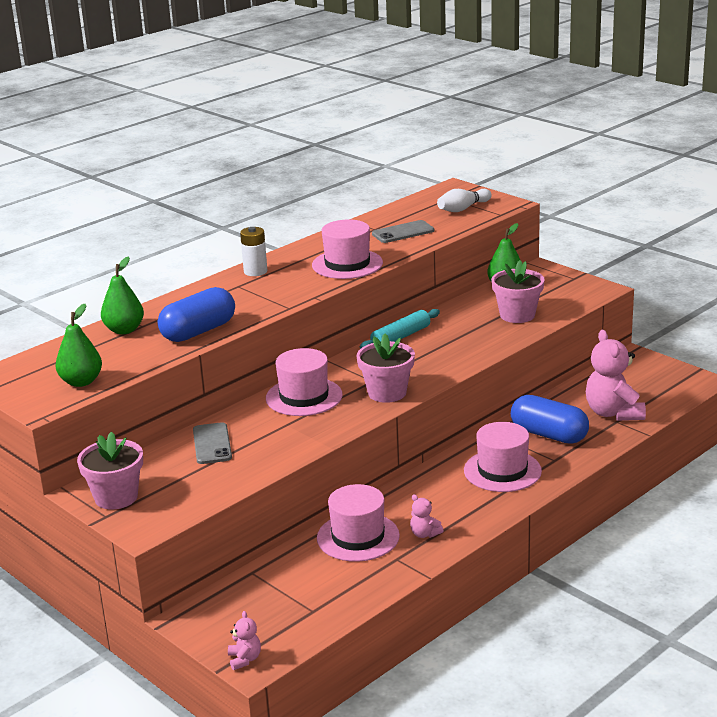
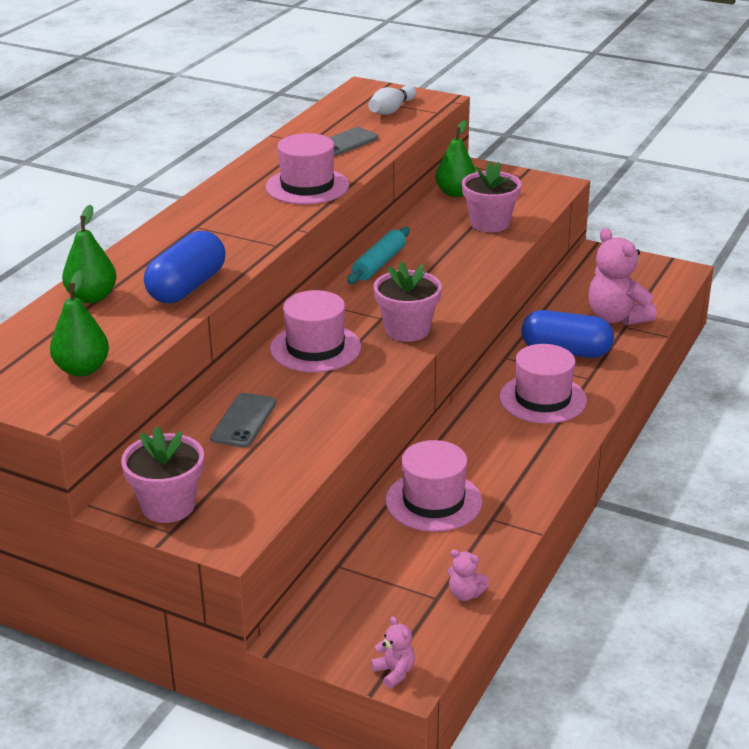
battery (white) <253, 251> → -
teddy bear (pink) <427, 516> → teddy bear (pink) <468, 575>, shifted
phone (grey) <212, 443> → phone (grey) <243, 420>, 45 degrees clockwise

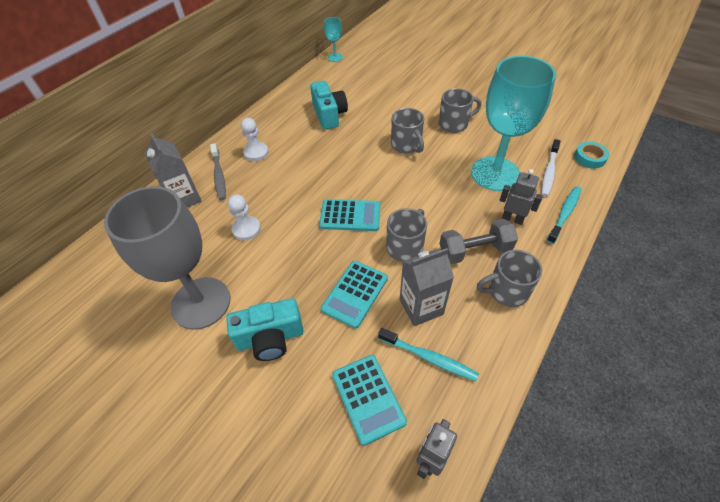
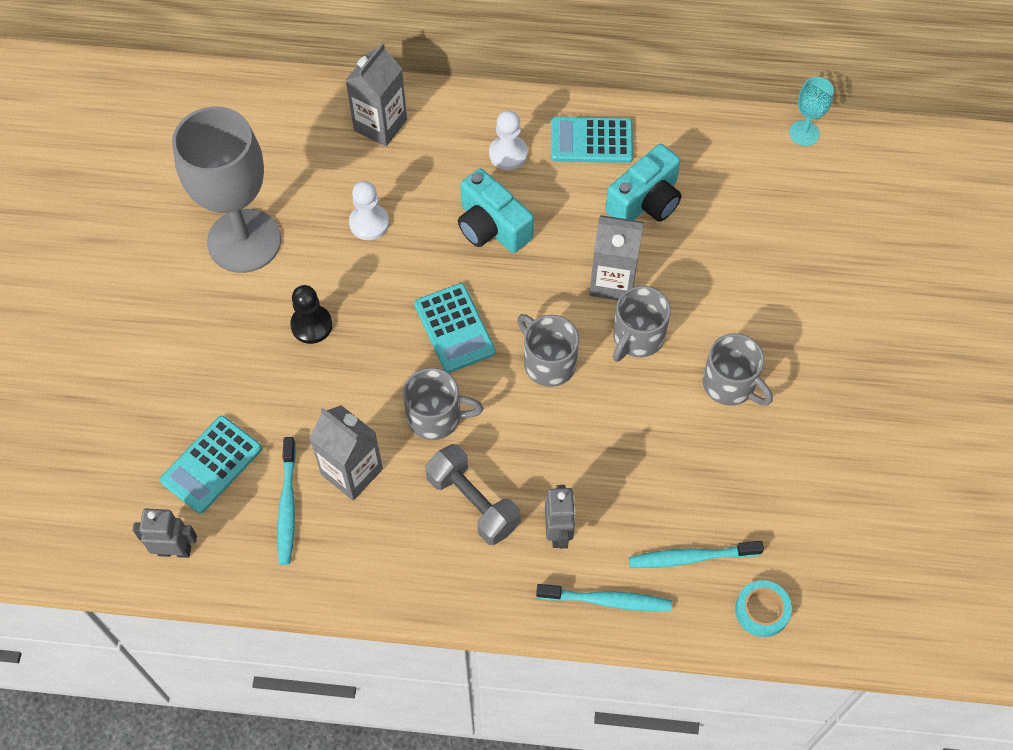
toothbrush (grey) <218, 171> → -
goblet (turquoise) <513, 123> → -
- → pawn (black) <311, 314>
- → carton (grey) <616, 257>
camera (turquoise) <264, 329> → camera (turquoise) <496, 210>, shifted
calculator (turquoise) <354, 295> → calculator (turquoise) <592, 140>, shifted
mug (grey) <509, 278> → mug (grey) <548, 350>, shifted
toothbrush (white) <551, 168> → toothbrush (turquoise) <696, 554>

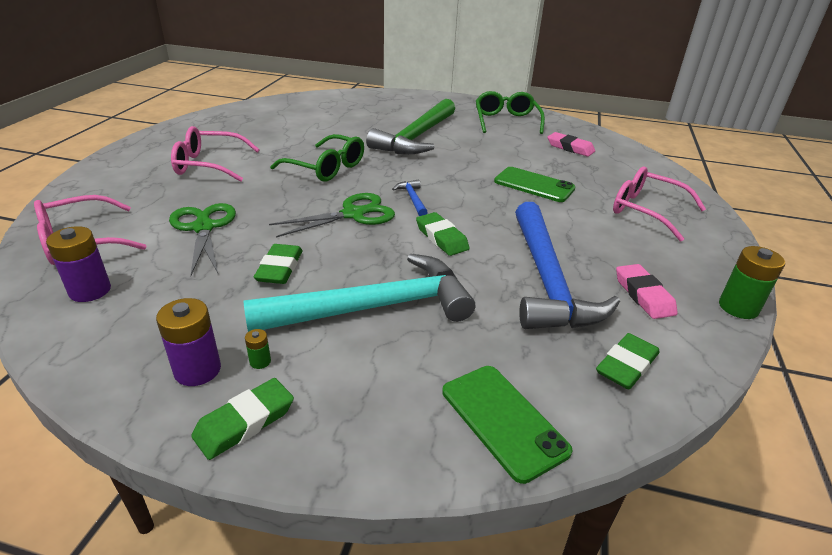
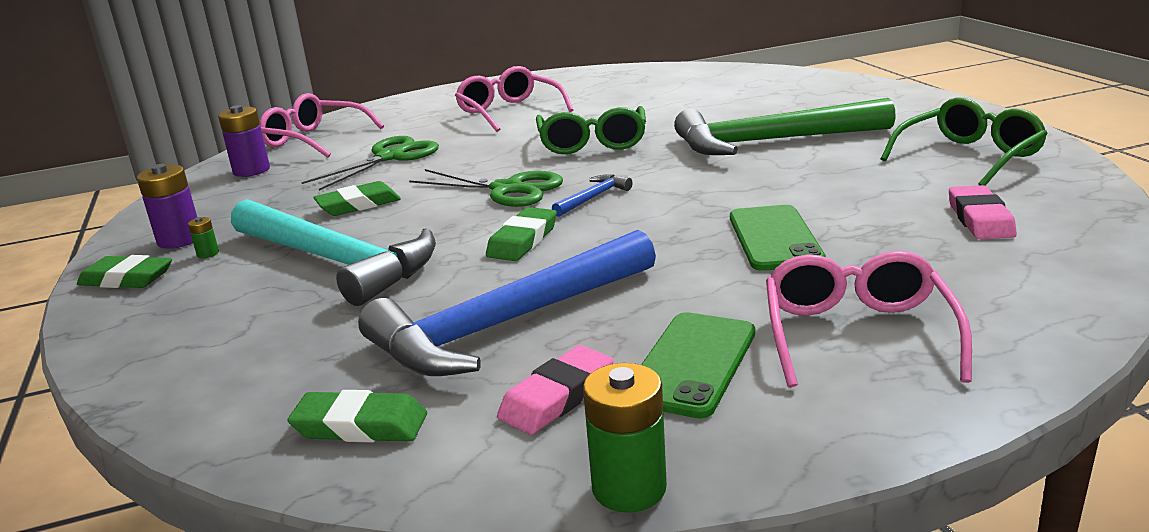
phone (green) <507, 425> → phone (green) <698, 365>, shifted

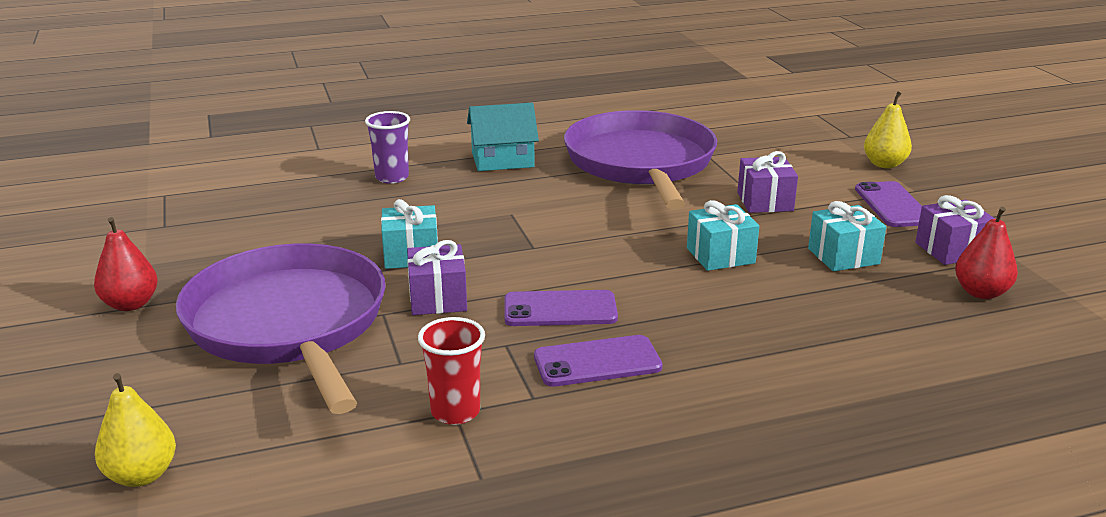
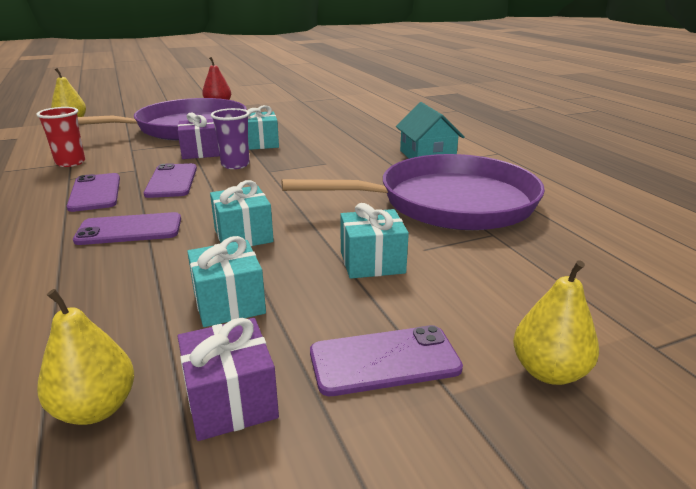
- → phone (purple) <127, 228>
cup (purple) <387, 147> → cup (purple) <230, 138>, shifted
gift (purple) <767, 182> → gift (turquoise) <374, 241>
pear (red) <986, 253> → pear (yellow) <85, 357>

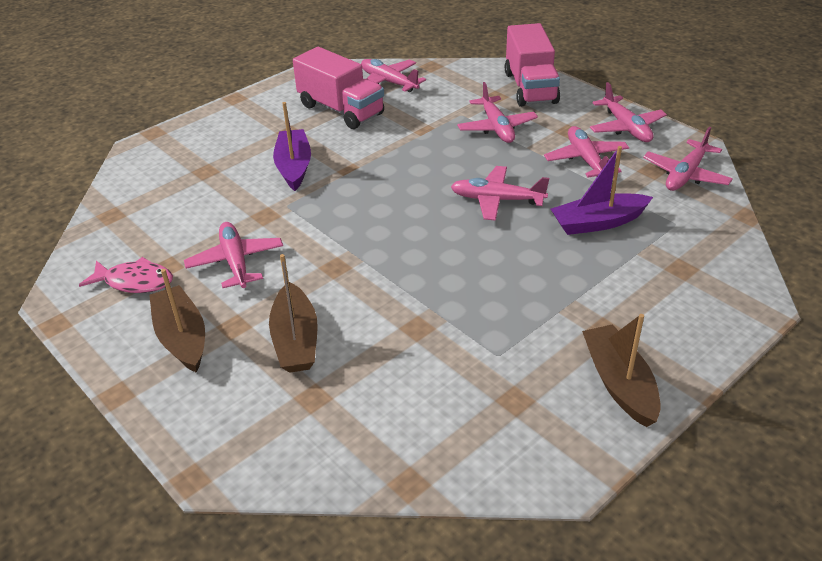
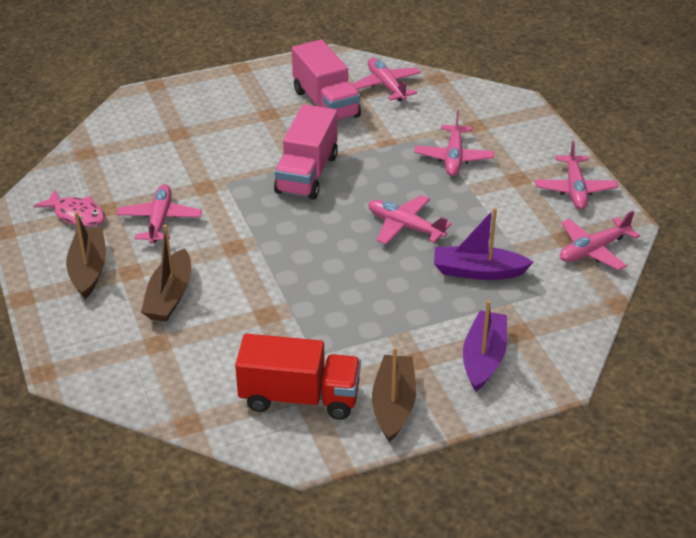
plane (pink) <586, 152> → -
- → truck (red) <298, 377>
boat (purple) <292, 146> → boat (purple) <485, 346>, shifted
truck (pink) <532, 65> → truck (pink) <306, 152>, shifted

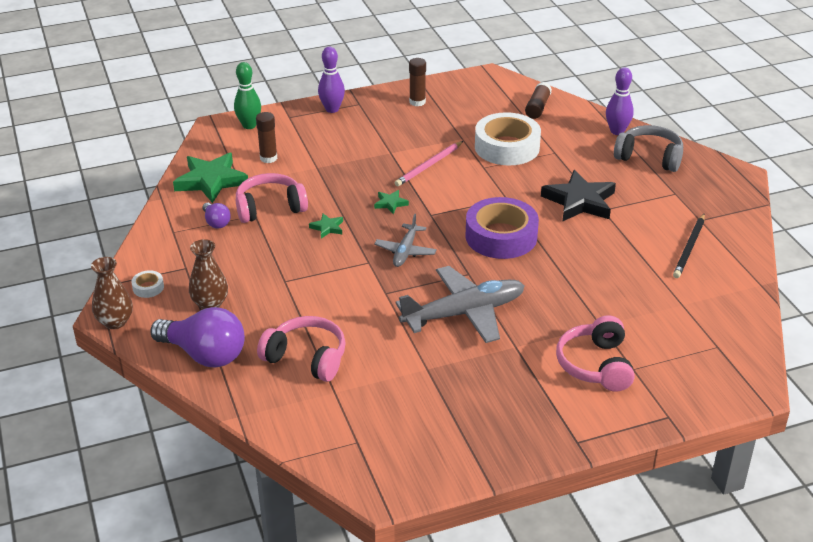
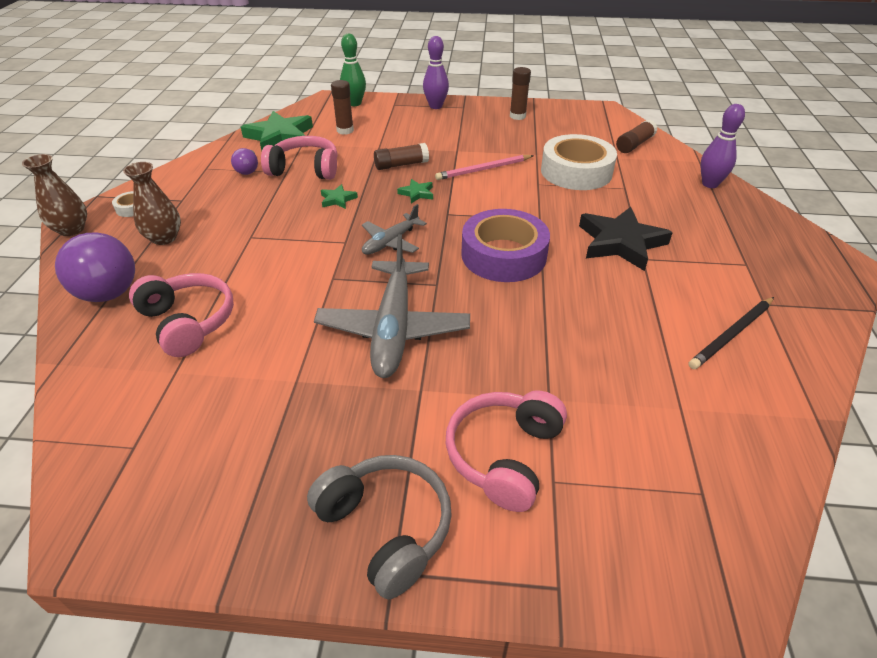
- → glue stick (brown) <401, 156>
headphones (grey) <648, 148> → headphones (grey) <379, 527>, shifted
plane (grey) <460, 304> → plane (grey) <392, 306>, 90 degrees clockwise

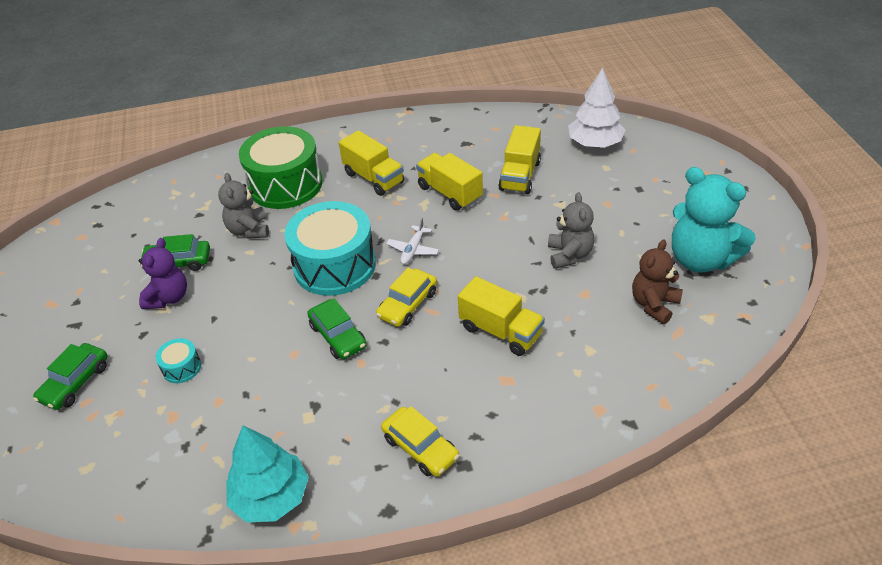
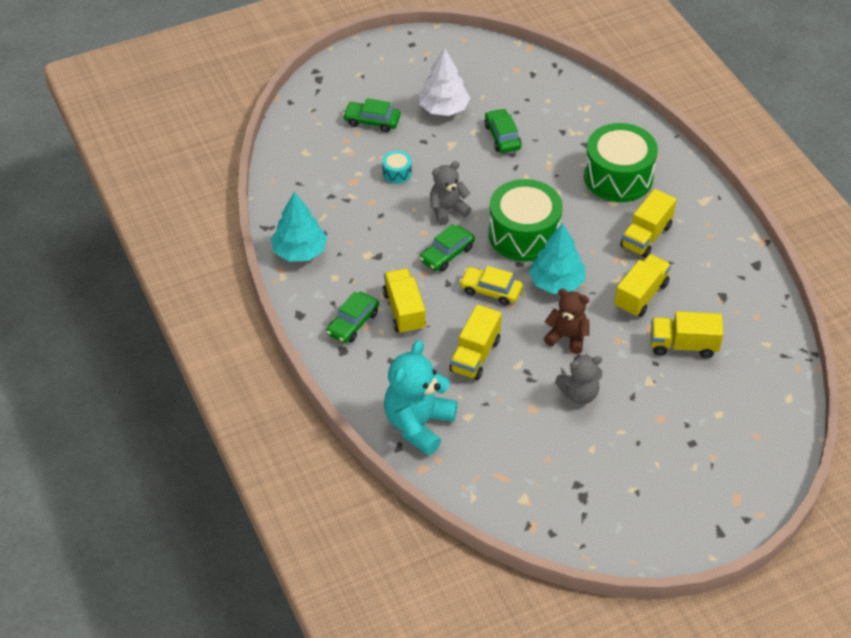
teddy bear (purple) <163, 273> → -
- → truck (yellow) <404, 301>
teddy bear (grey) <243, 206> → teddy bear (grey) <450, 193>, shifted
tree (white) <596, 107> → tree (white) <444, 82>, shifted
teddy bear (brown) <657, 281> → teddy bear (brown) <567, 321>, shifted
teddy bear (turquoise) <714, 220> → teddy bear (turquoise) <420, 398>, shifted
plane (white) <412, 241> → tree (turquoise) <557, 258>
drum (turquoise) <330, 248> → drum (green) <525, 220>
car (yellow) <420, 441> → car (green) <352, 317>

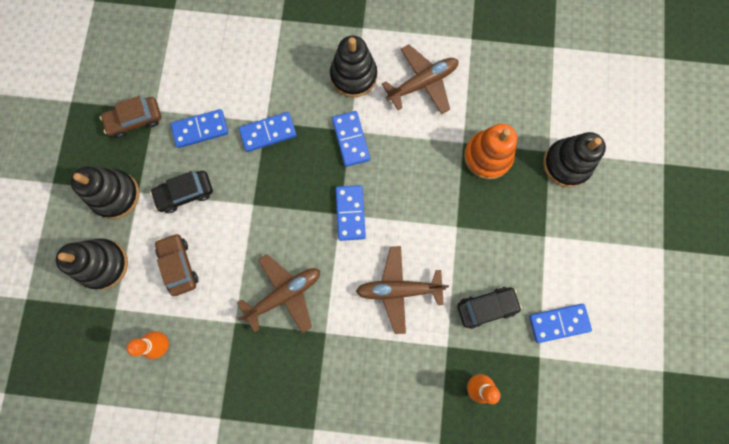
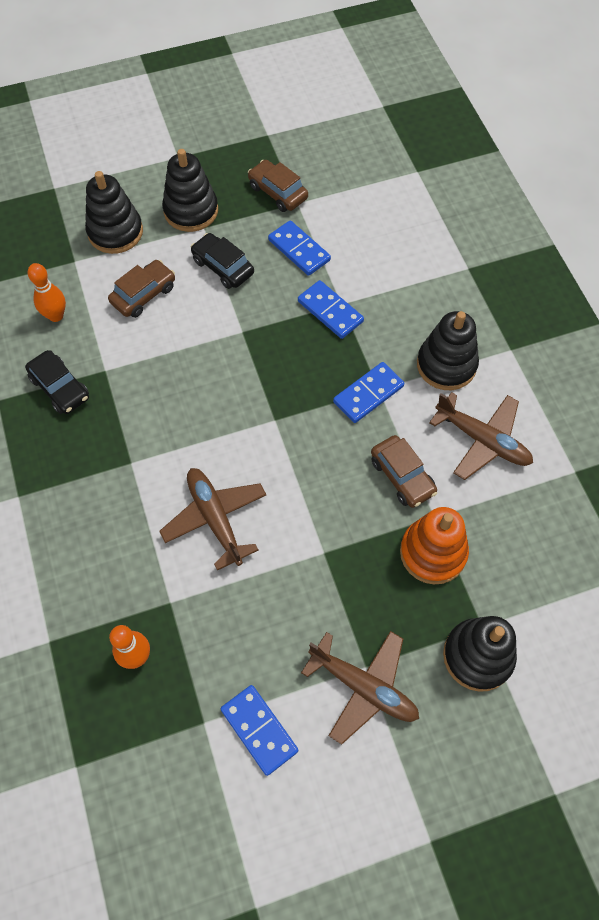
domino (blue) <351, 213> → -
- → car (brown) <404, 471>
plane (brown) <278, 294> → plane (brown) <360, 687>, shifted
car (black) <489, 308> → car (black) <57, 382>, shifted

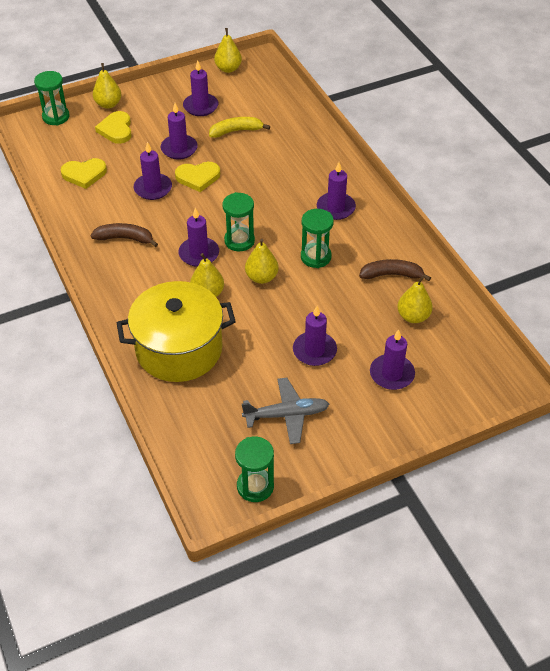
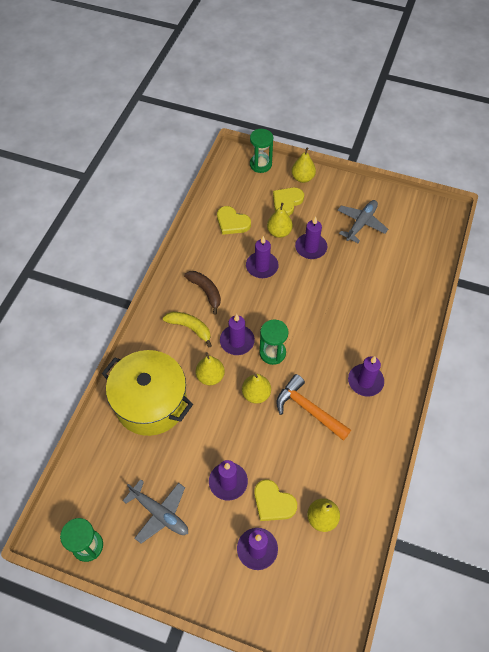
banana (brown) <395, 270> → -
heart (yellow) <197, 177> → heart (yellow) <275, 500>, shifted
banana (yellow) <239, 127> → banana (yellow) <187, 329>, shifted
pear (yellow) <228, 50> → pear (yellow) <280, 220>, shifted
candle (purple) <200, 88> → plane (grey) <363, 221>
hourglass (green) <317, 238> → hammer (orange) <314, 407>

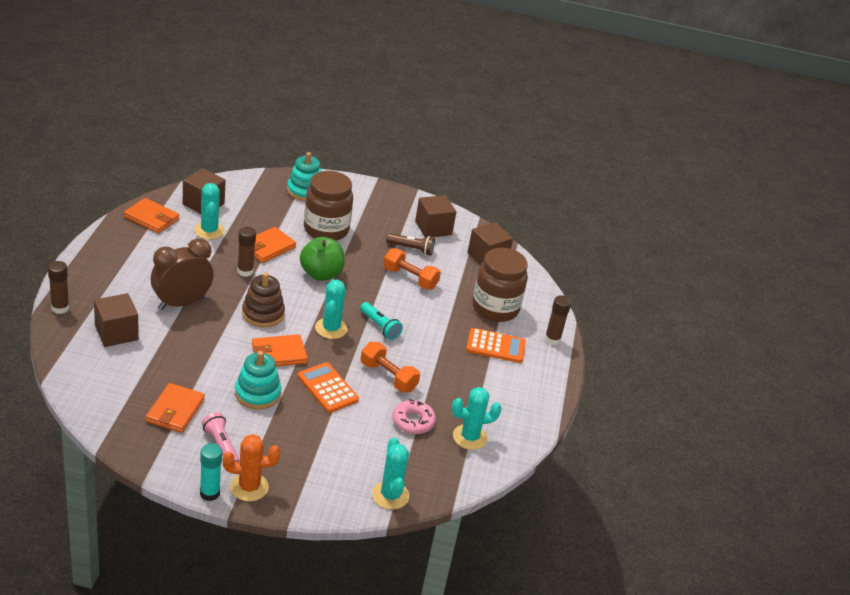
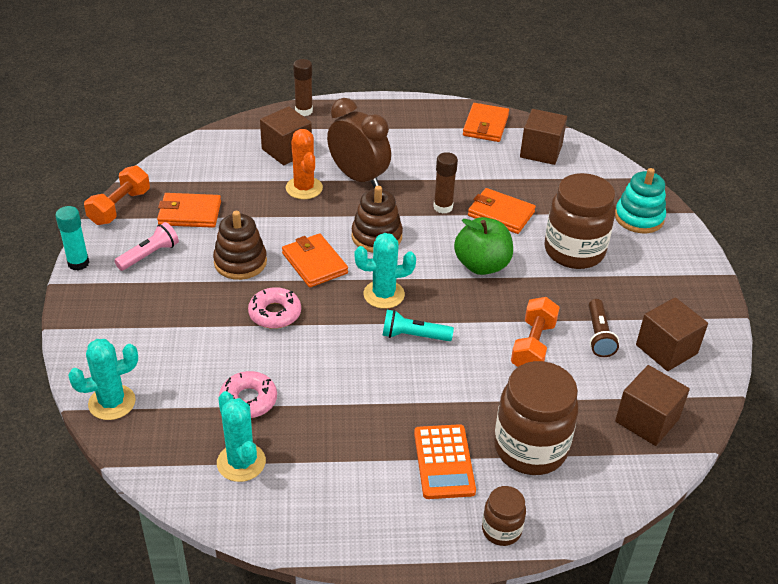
cactus (turquoise) <209, 211> → -
cactus (orange) <251, 467> → cactus (orange) <304, 164>, shifted
dumbbell (orange) <390, 367> → dumbbell (orange) <117, 195>, shifted
calculator (orange) <328, 387> → donut (pink) <274, 308>
glue stick (brown) <558, 320> → jar (brown) <504, 516>
stacking toy (turquoise) <258, 380> → stacking toy (brown) <240, 245>
flashlight (turquoise) <381, 321> → flashlight (turquoise) <418, 325>, 60 degrees clockwise

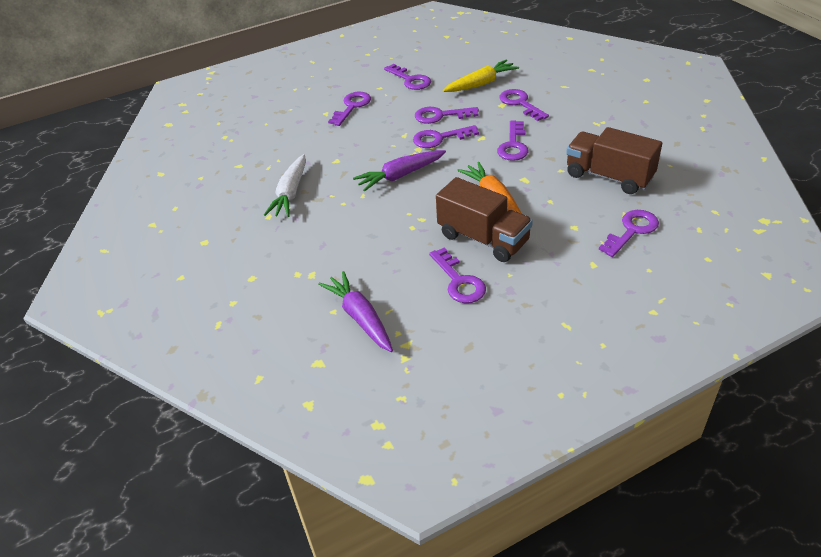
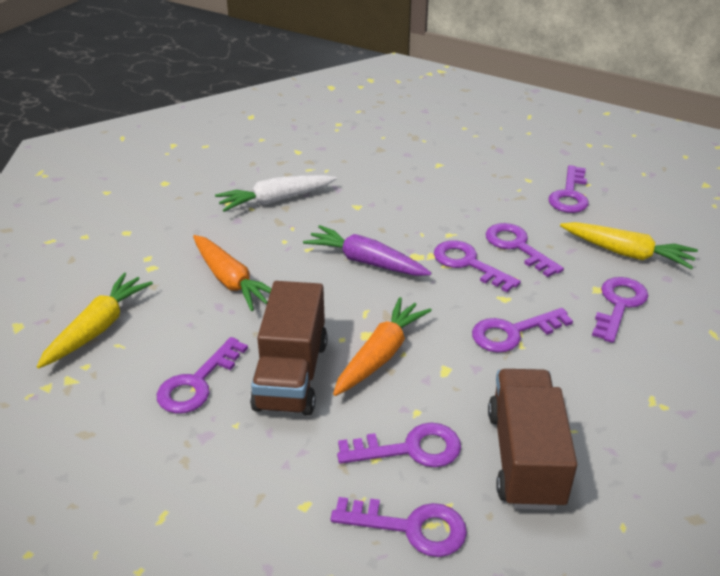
- → carrot (orange) <232, 273>
key (purple) <349, 109> → key (purple) <399, 445>, shifted
carrot (purple) <355, 311> → carrot (yellow) <95, 321>

